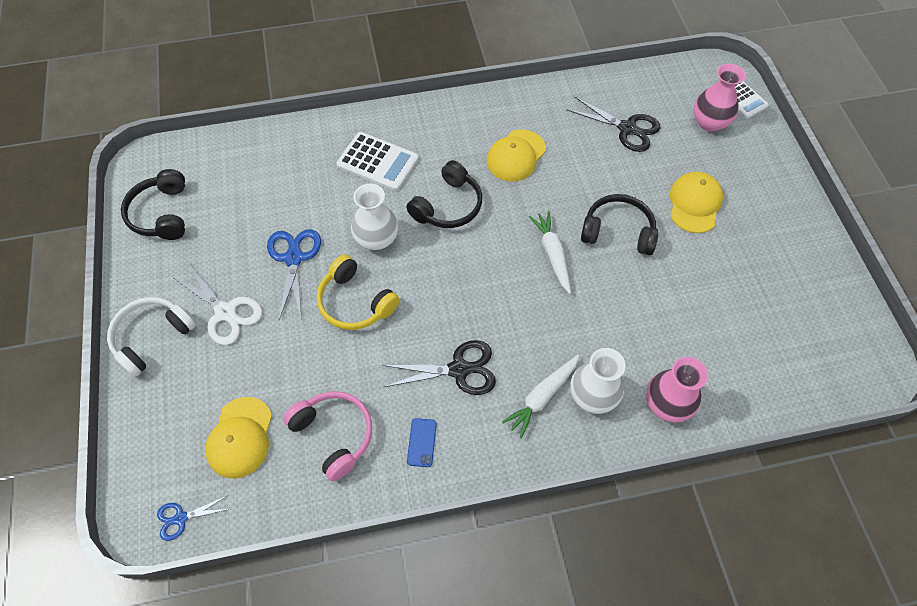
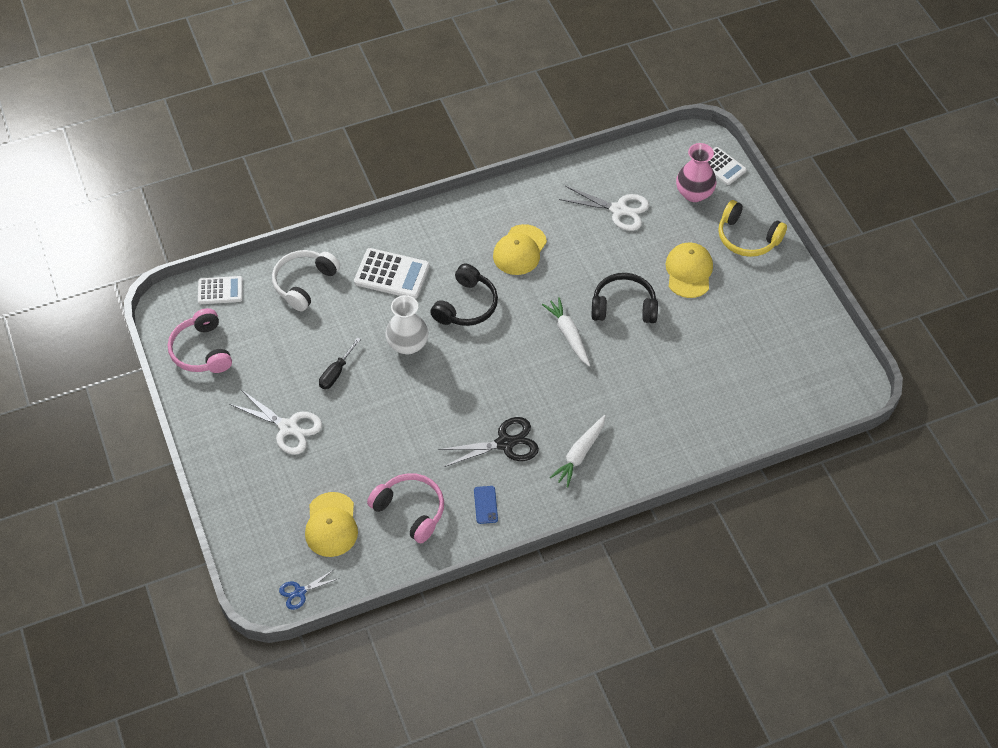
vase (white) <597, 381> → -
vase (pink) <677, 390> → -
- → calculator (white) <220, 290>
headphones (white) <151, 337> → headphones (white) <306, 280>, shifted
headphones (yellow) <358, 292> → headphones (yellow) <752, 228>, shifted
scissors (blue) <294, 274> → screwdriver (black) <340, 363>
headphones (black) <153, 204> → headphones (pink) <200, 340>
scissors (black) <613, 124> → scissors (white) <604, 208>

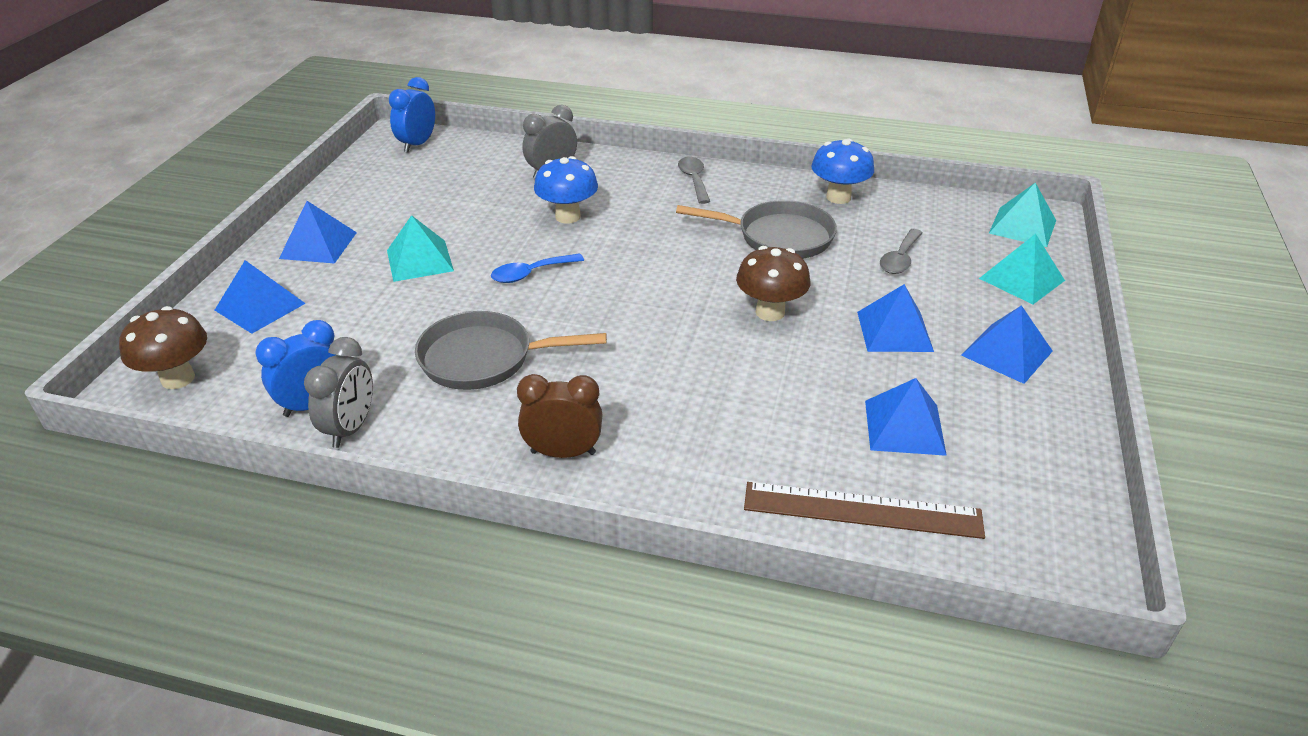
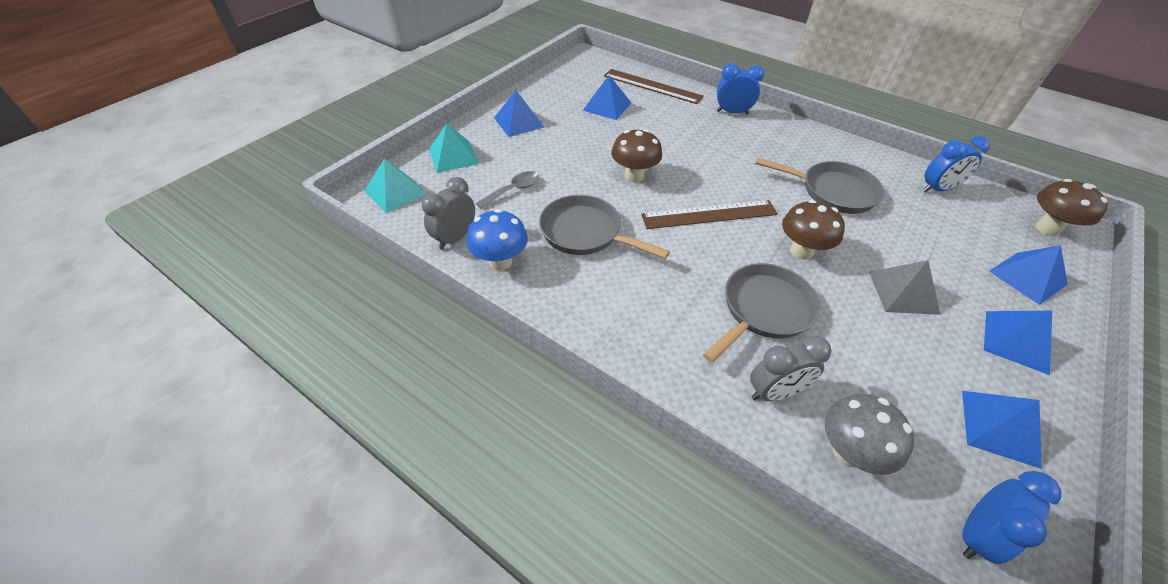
clock (brown) <559, 416> → -
spoon (grey) <694, 180> → -
- → ruler (brown) <709, 214>
- → clock (blue) <740, 88>
- → mushroom (grey) <869, 434>
clock (grey) <338, 392> → clock (grey) <448, 213>, shifted
pyramid (blue) <895, 318> → pyramid (blue) <1002, 430>, shifted
spoon (blue) <537, 268> → mushroom (brown) <813, 230>
mushroom (blue) <566, 190> → pan (grey) <761, 313>
pyramid (turquoise) <420, 248> → pyramid (grey) <905, 287>

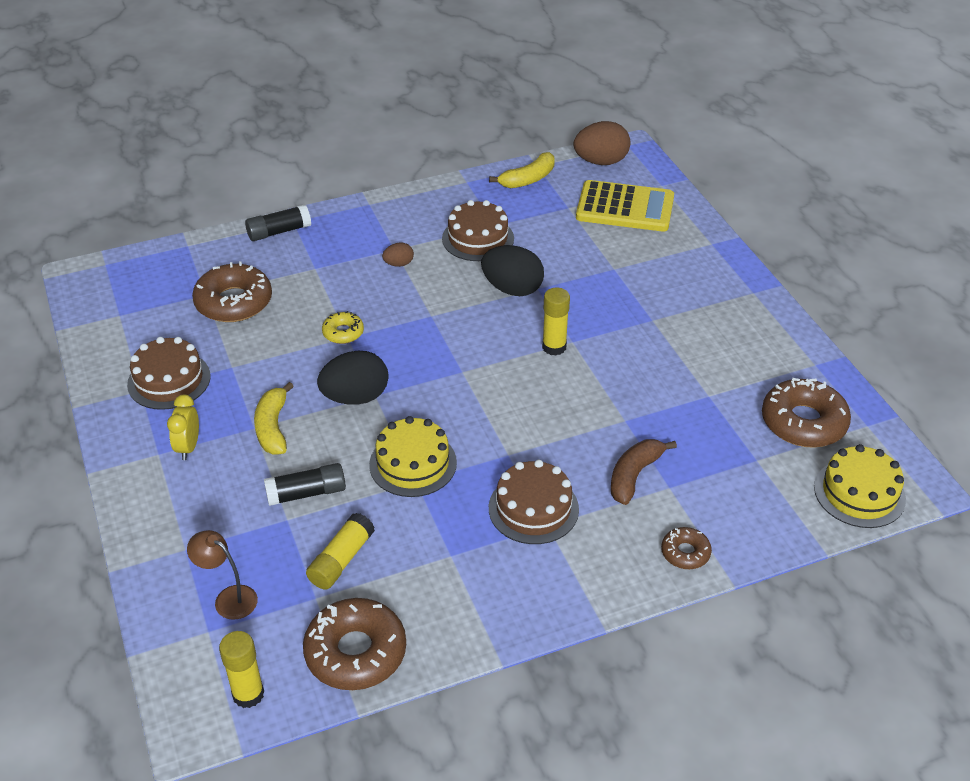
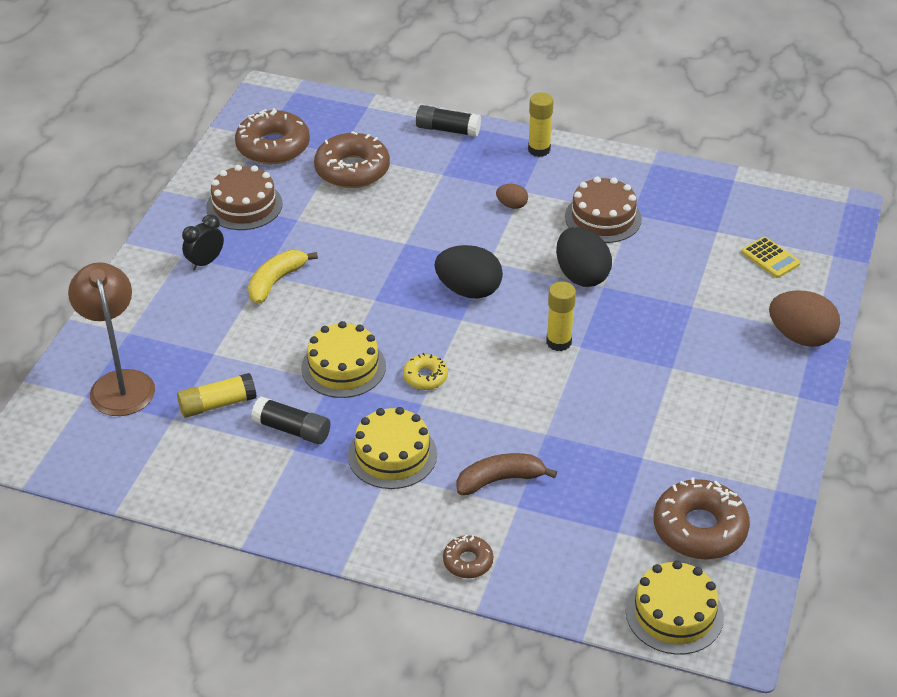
banana (yellow) <522, 170> → -
glue stick (yellow) <241, 669> → glue stick (yellow) <541, 124>, shifted
glue stick (black) <305, 484> → glue stick (black) <290, 420>, shifted
donut (brown) <354, 644> → donut (brown) <272, 136>, shifted
egg (black) <353, 378> → egg (black) <468, 272>, shifted
donut (yellow) <343, 327> → donut (yellow) <425, 371>, shifted
egg (brown) <602, 143> → egg (brown) <804, 318>, shifted
clock (yellow) <183, 427> → clock (black) <203, 242>
cake (brown) <534, 502> → cake (yellow) <392, 448>
lamp (brown) <222, 575> → lamp (brown) <111, 339>, x1.73
calculator (yellow) <625, 206> → calculator (yellow) <770, 257>, x0.49

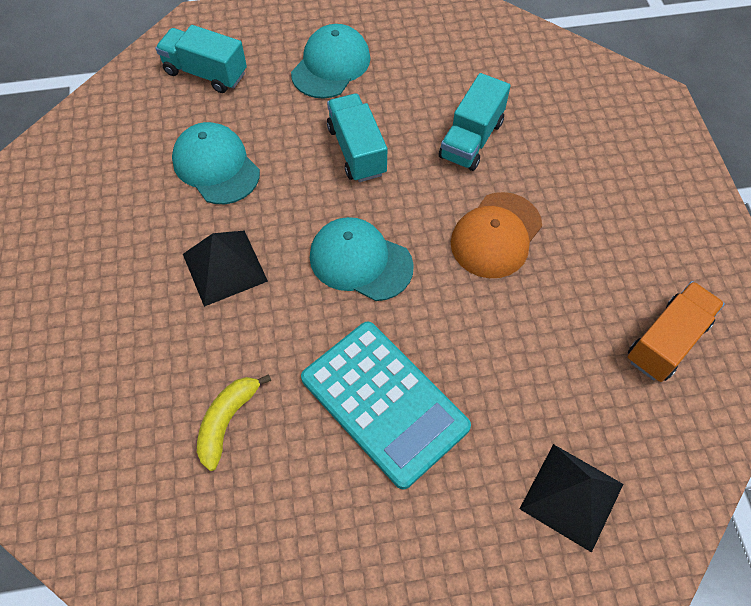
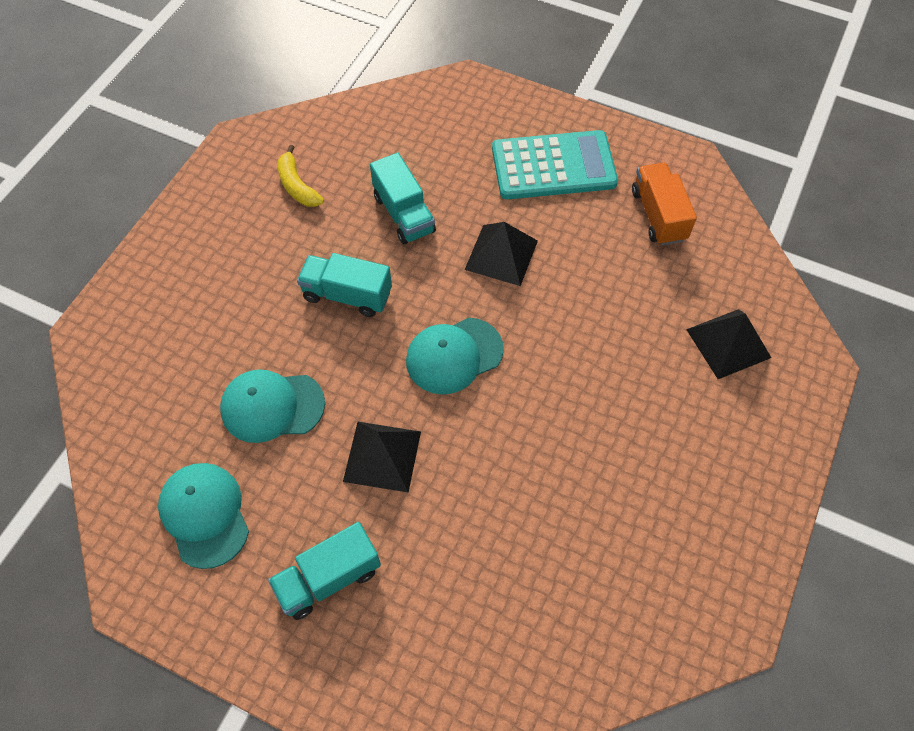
truck (turquoise) <201, 59> → truck (turquoise) <324, 571>, shifted
banana (yellow) <234, 422> → banana (yellow) <301, 176>, shifted
cap (turquoise) <330, 61> → cap (turquoise) <203, 516>, shifted
calculator (turquoise) <386, 405> → calculator (turquoise) <555, 164>, shifted
cap (orange) <496, 235> → pyramid (black) <501, 254>

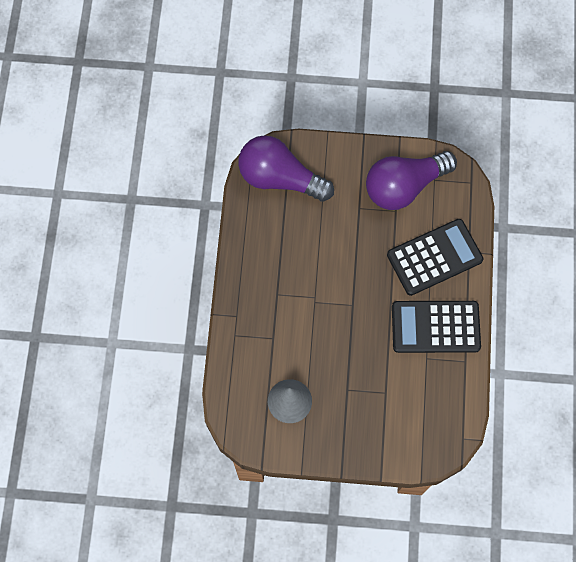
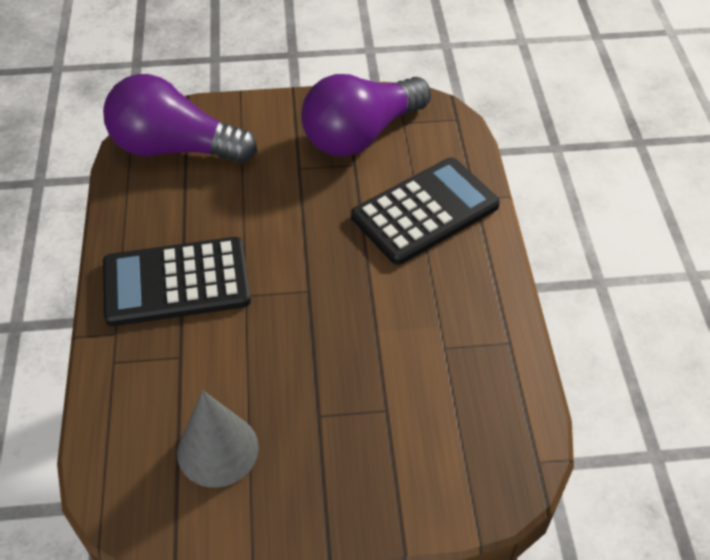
calculator (black) <436, 327> → calculator (black) <177, 281>, shifted

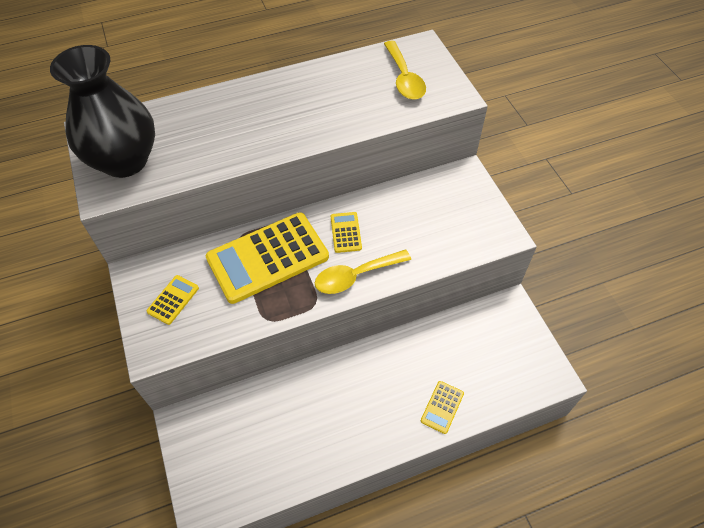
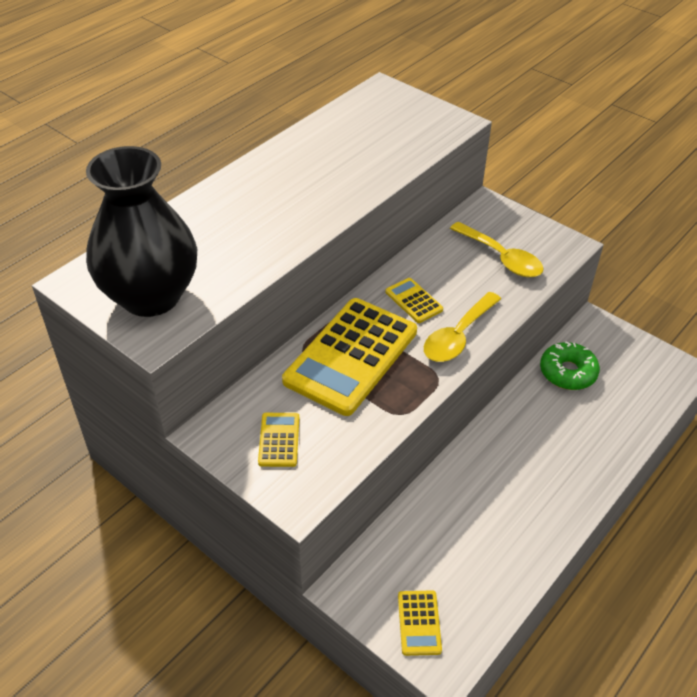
- → donut (green) <570, 366>
spoon (yellow) <405, 70> → spoon (yellow) <496, 249>, shifted
calculator (yellow) <442, 407> → calculator (yellow) <420, 623>, shifted

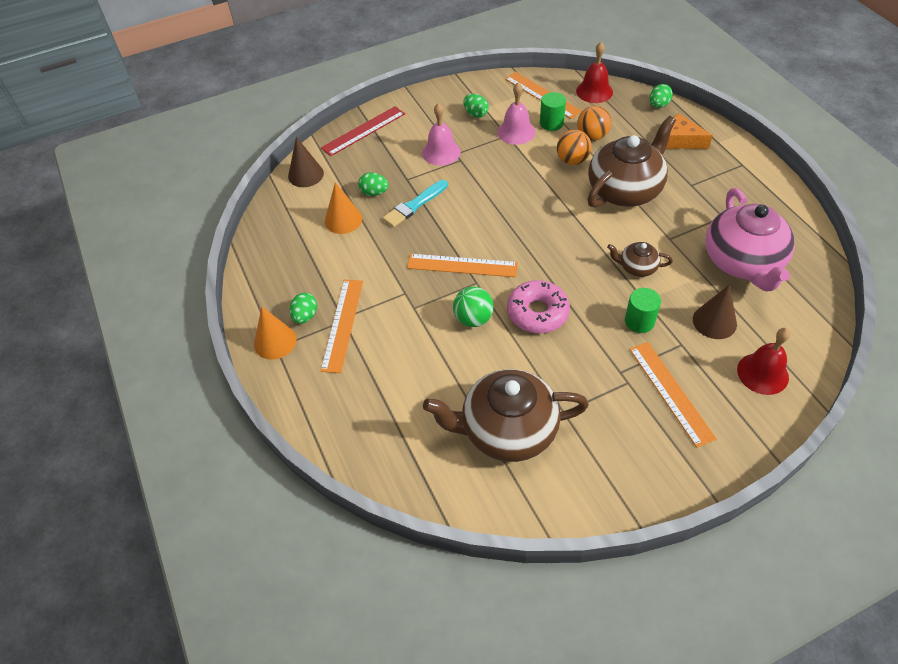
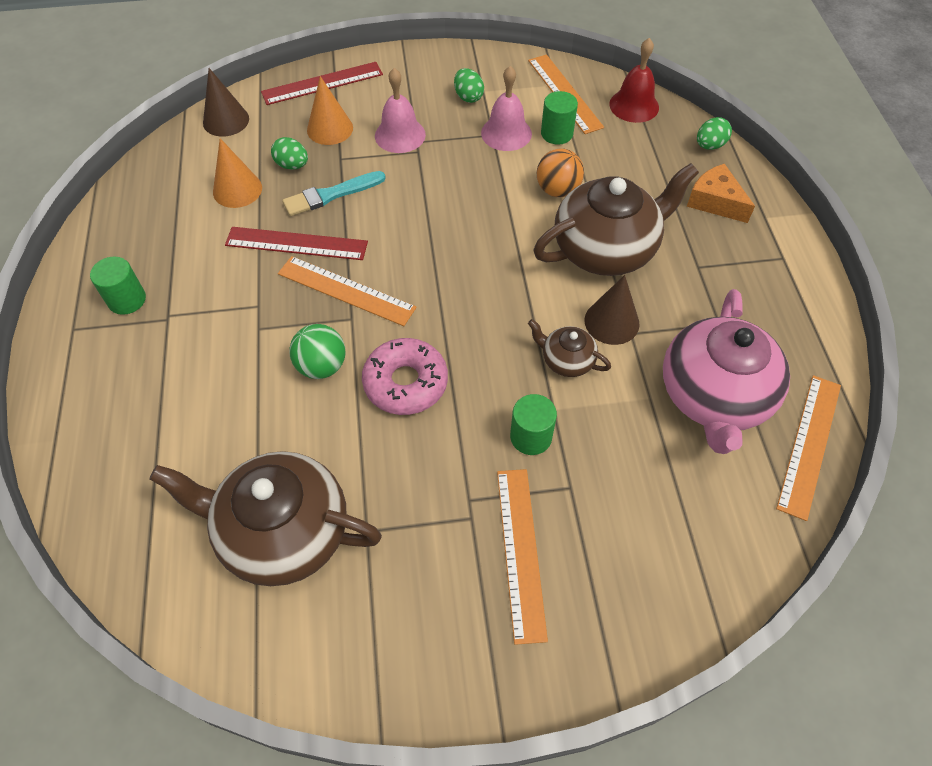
ball (orange) <594, 123> → -
bell (red) <763, 361> → -
- → ruler (red) <296, 243>
cone (orange) <275, 333> → cone (orange) <330, 110>, shifted
ruler (orange) <341, 326> → ruler (orange) <808, 448>, shifted
cone (brown) <715, 312> → cone (brown) <612, 310>, shifted
egg (green) <303, 308> → cylinder (green) <118, 285>

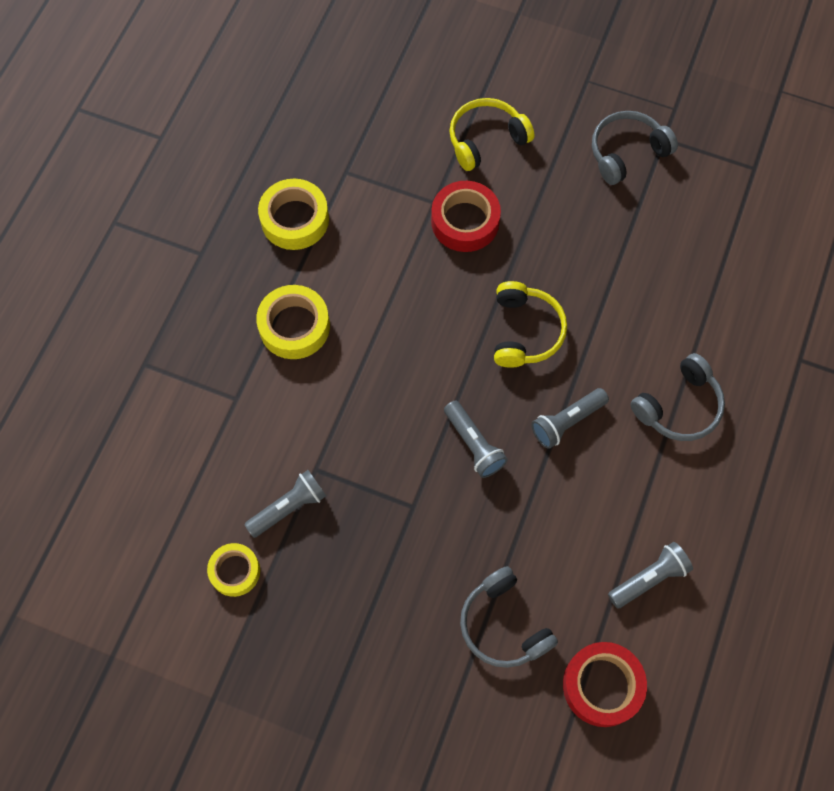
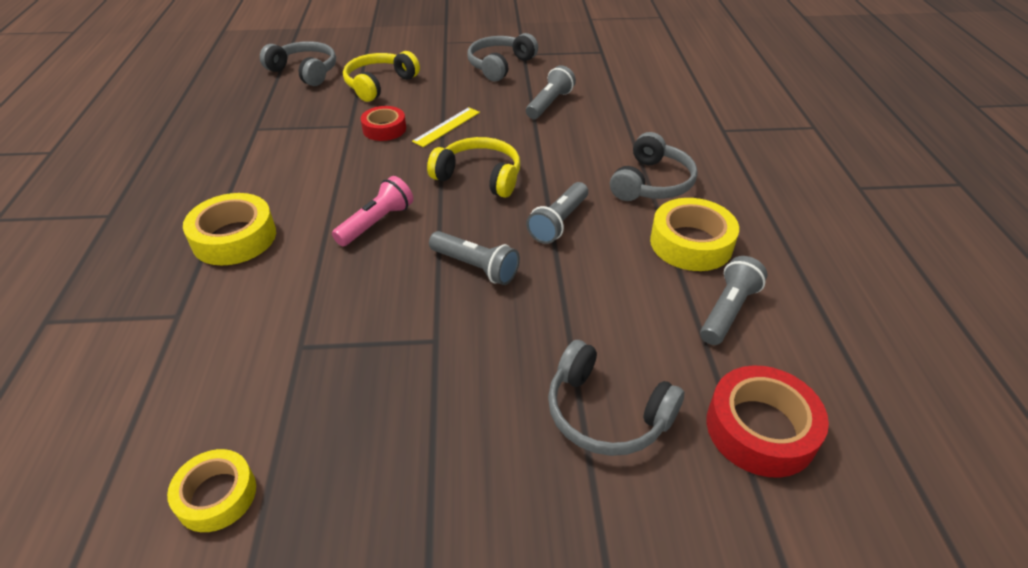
- → headphones (grey) <298, 63>
- → flashlight (pink) <372, 211>
- → ruler (yellow) <446, 127>
flashlight (grey) <285, 504> → flashlight (grey) <551, 92>, shifted
tape (yellow) <293, 214> → tape (yellow) <694, 234>, shifted
headphones (yellow) <530, 324> → headphones (yellow) <473, 167>, 45 degrees counterclockwise
tape (red) <466, 216> → tape (red) <383, 123>, x0.66

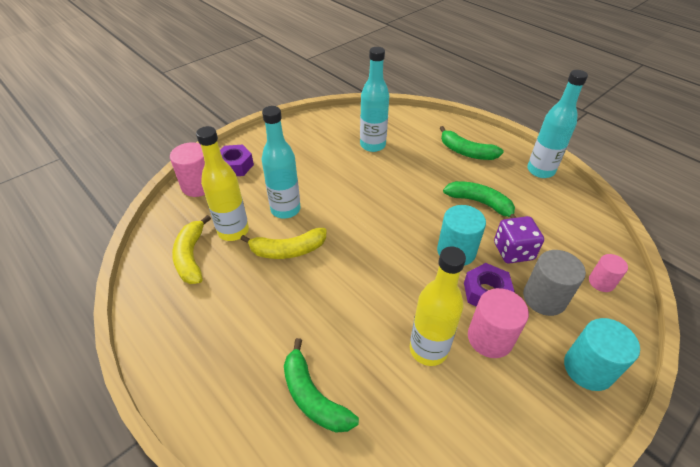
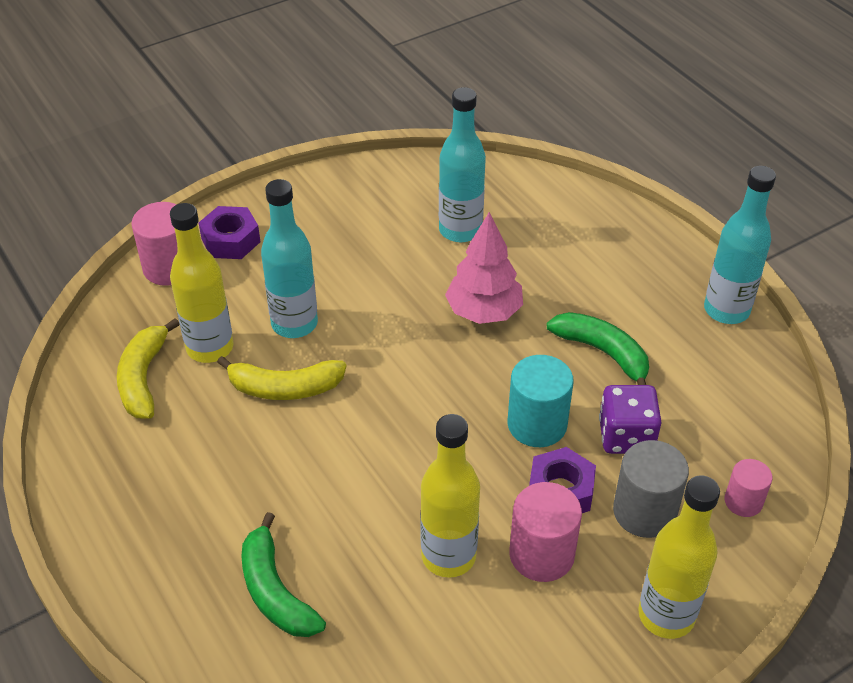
banana (green) <472, 143> → -
- → tree (pink) <484, 268>
cylinder (turquoise) <602, 354> → bottle (yellow) <679, 557>

